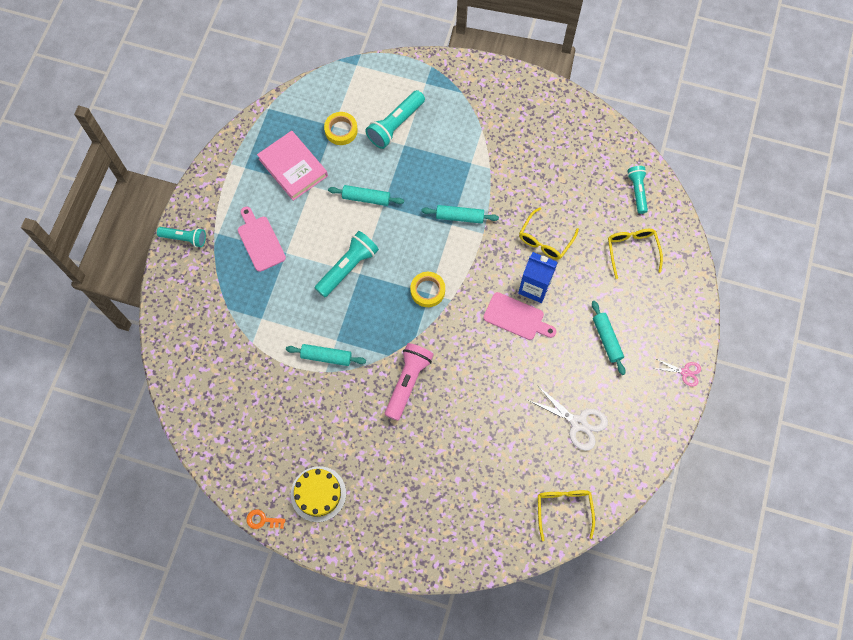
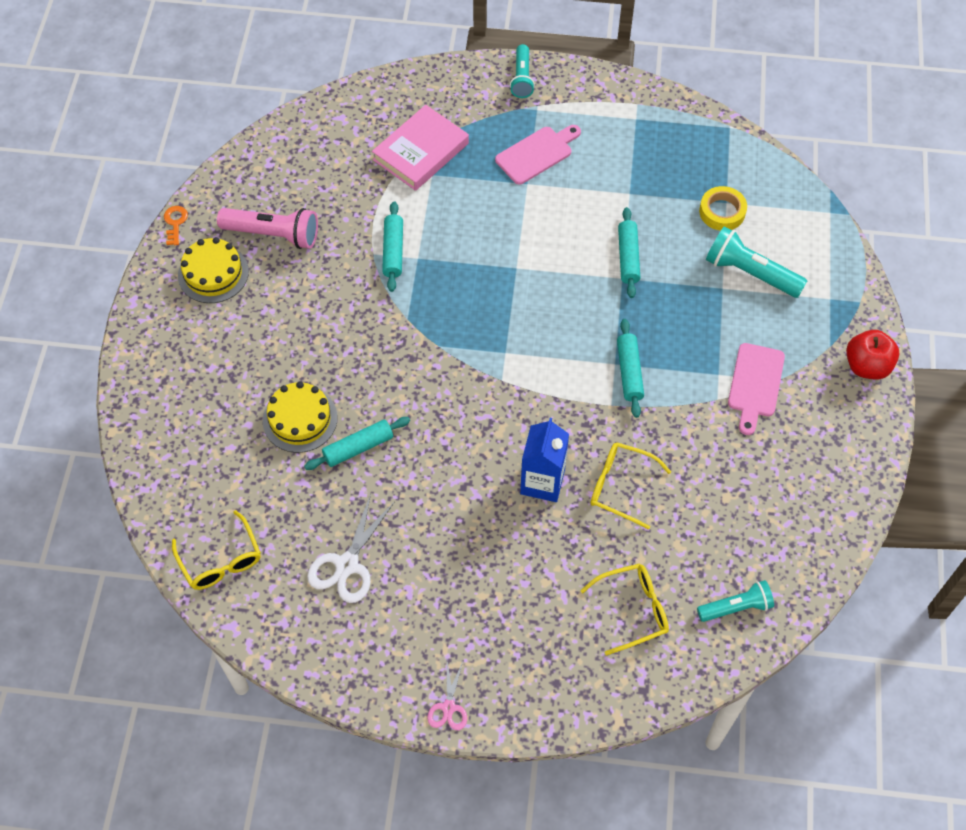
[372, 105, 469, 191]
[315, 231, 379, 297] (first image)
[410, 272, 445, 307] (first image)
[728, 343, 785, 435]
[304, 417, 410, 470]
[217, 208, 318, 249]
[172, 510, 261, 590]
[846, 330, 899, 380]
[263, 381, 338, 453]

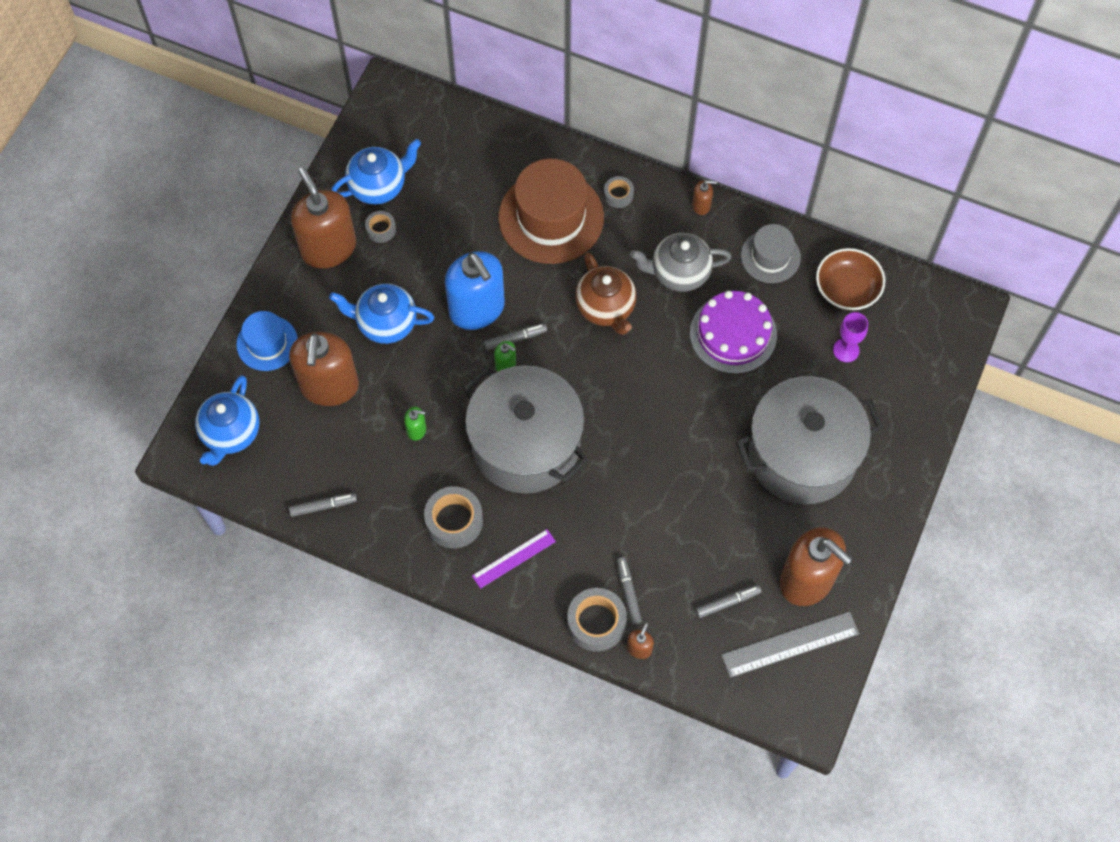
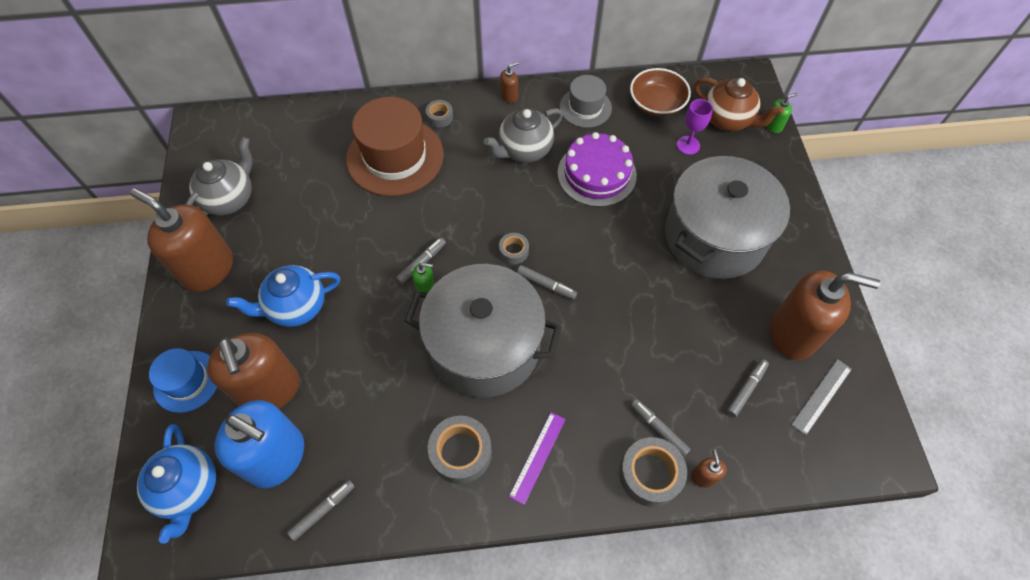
[185, 137, 253, 215]
[499, 233, 529, 264]
[215, 400, 304, 488]
[694, 77, 784, 131]
[766, 93, 798, 133]
[791, 359, 852, 435]
[517, 265, 577, 300]

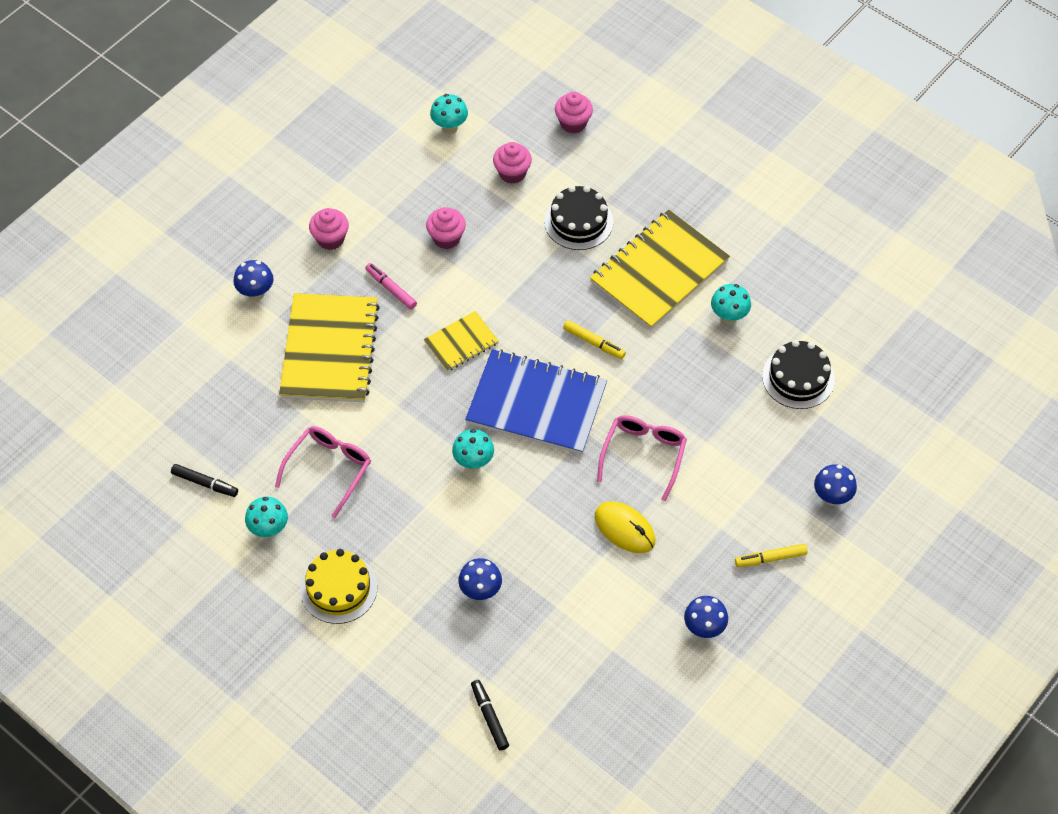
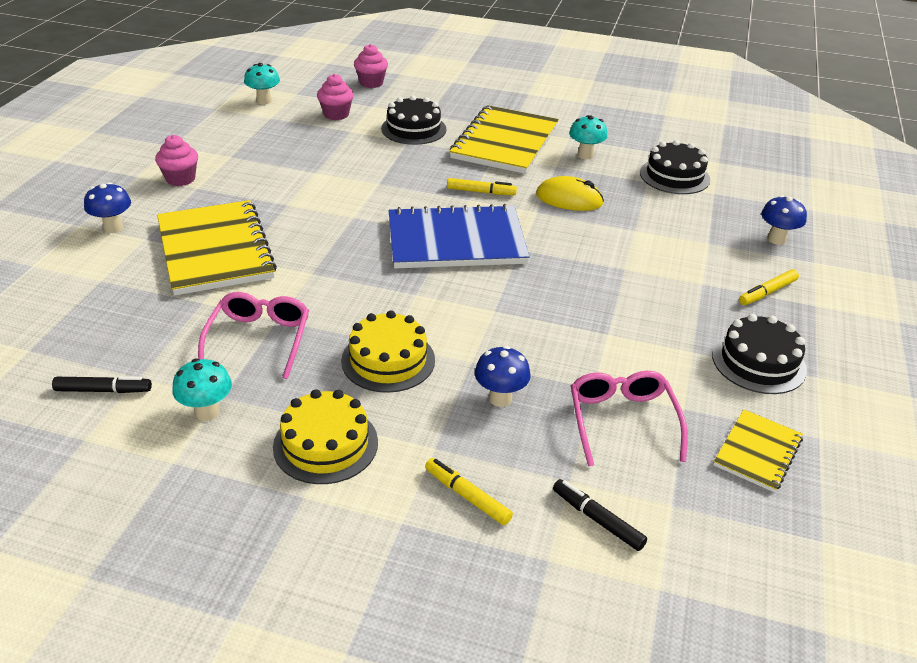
[426, 207, 466, 249] (first image)
[365, 263, 417, 310] (first image)
[713, 409, 803, 492]
[571, 371, 688, 466]
[452, 429, 494, 470] (first image)
[536, 176, 604, 211]
[712, 314, 807, 394]
[341, 310, 435, 393]
[425, 458, 513, 525]

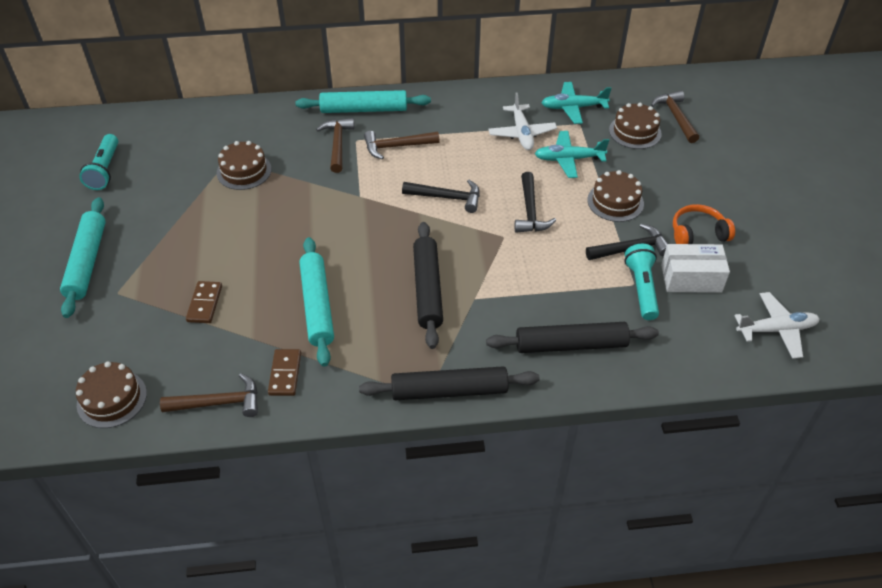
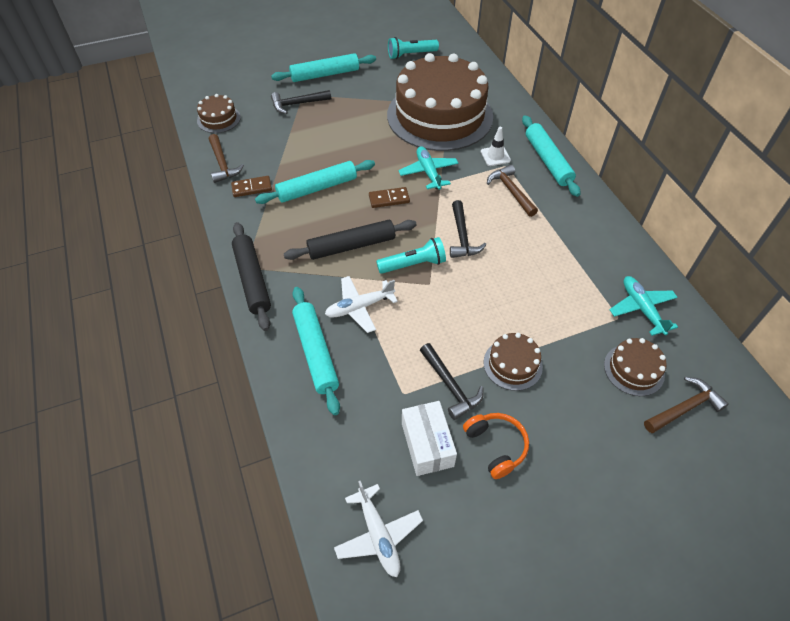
[325, 276, 398, 333]
[481, 127, 511, 166]
[398, 146, 458, 190]
[387, 53, 493, 151]
[271, 90, 331, 114]
[376, 237, 446, 274]
[369, 187, 410, 208]
[292, 287, 340, 415]

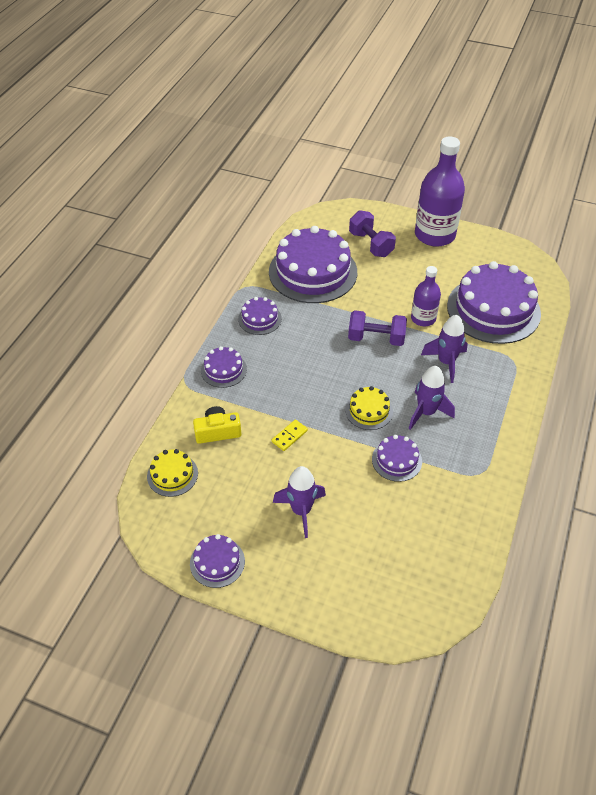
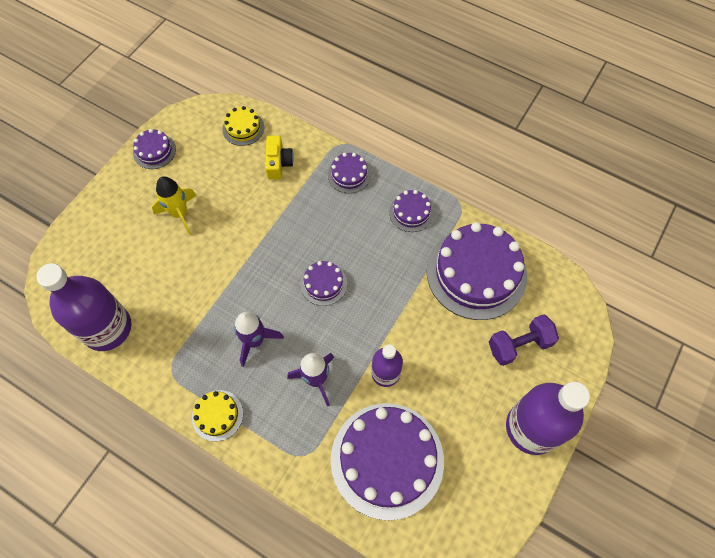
[348, 310, 407, 346] (first image)
[192, 390, 243, 442]
[272, 420, 308, 451] (first image)
[300, 261, 347, 306]
[152, 176, 197, 235]
[36, 263, 131, 351]

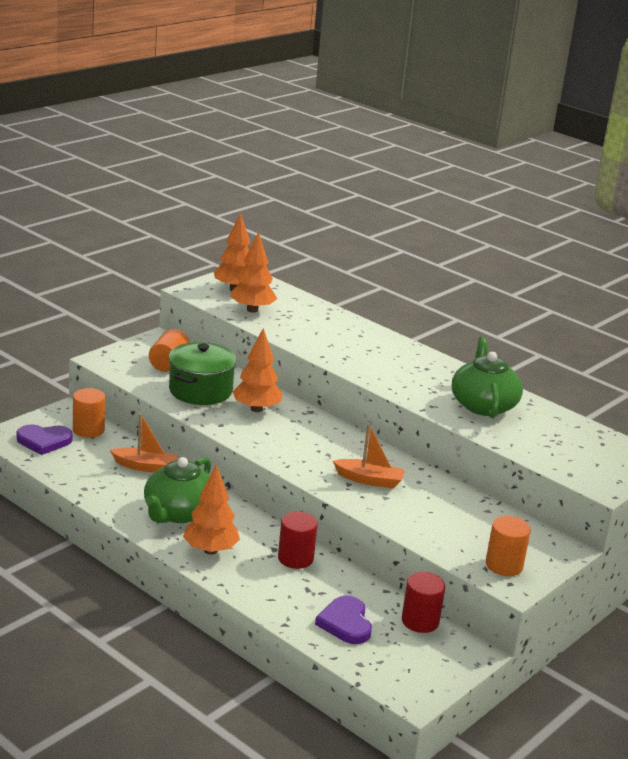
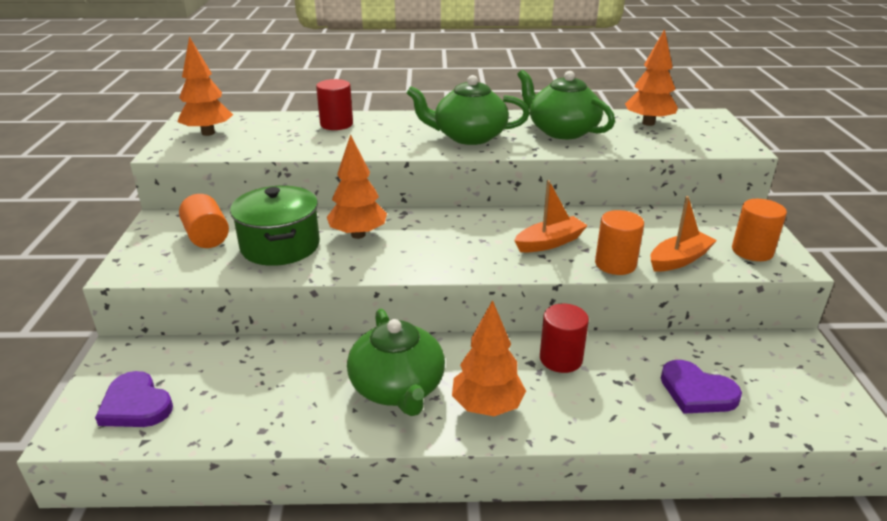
[625, 29, 678, 126]
[595, 210, 644, 275]
[650, 196, 717, 272]
[95, 371, 173, 427]
[316, 79, 353, 130]
[407, 75, 530, 145]

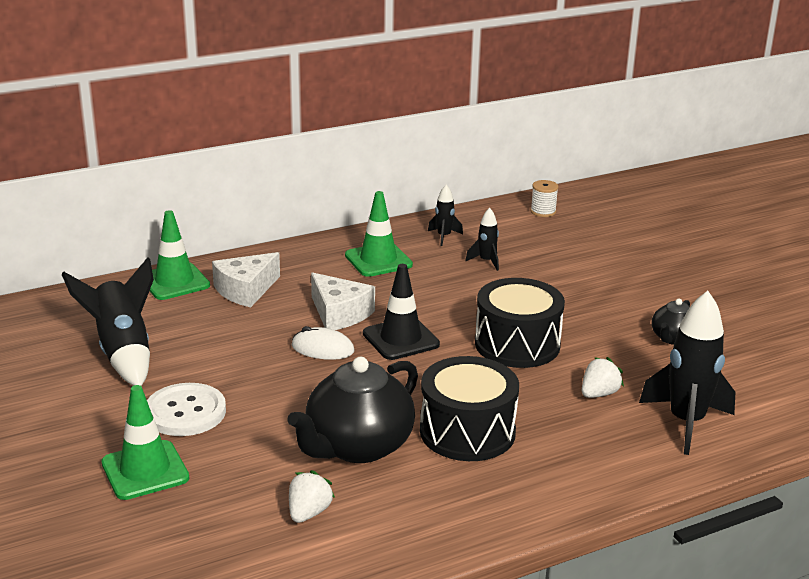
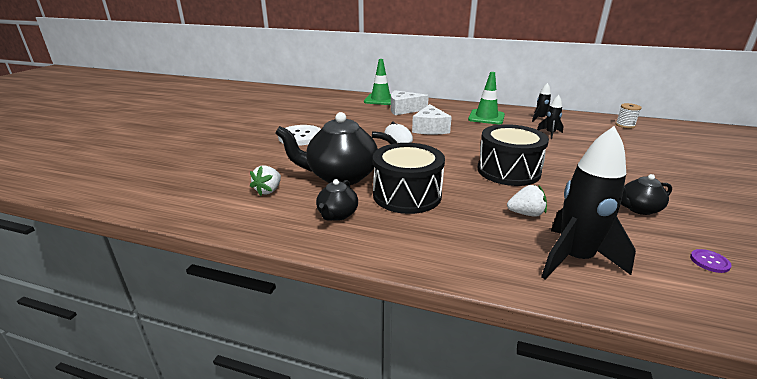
[61, 257, 154, 386] (first image)
[363, 264, 440, 360] (first image)
[101, 385, 189, 500] (first image)
[250, 166, 281, 196]
[316, 179, 358, 221]
[690, 249, 732, 273]

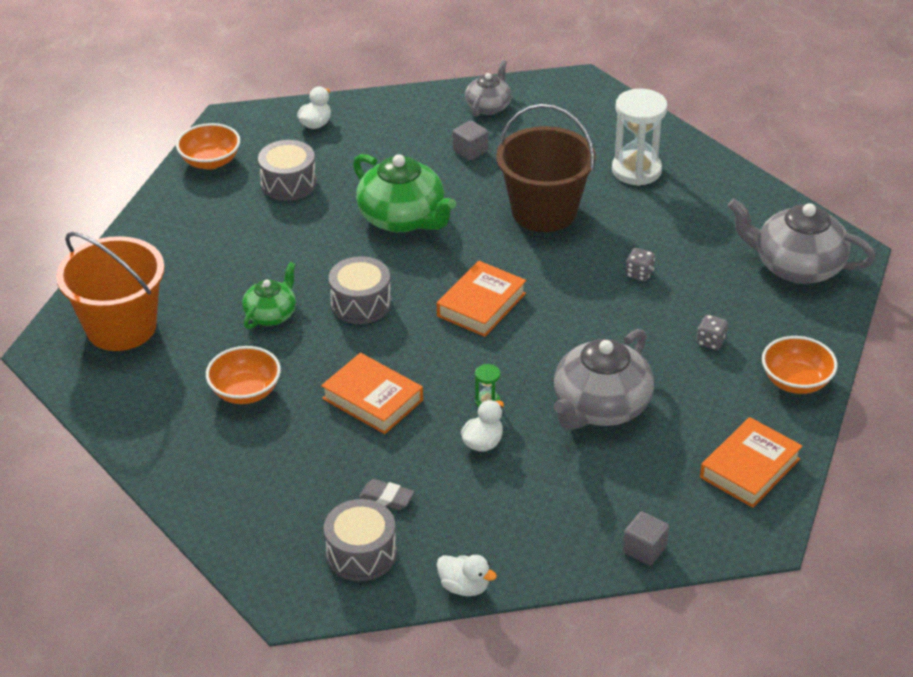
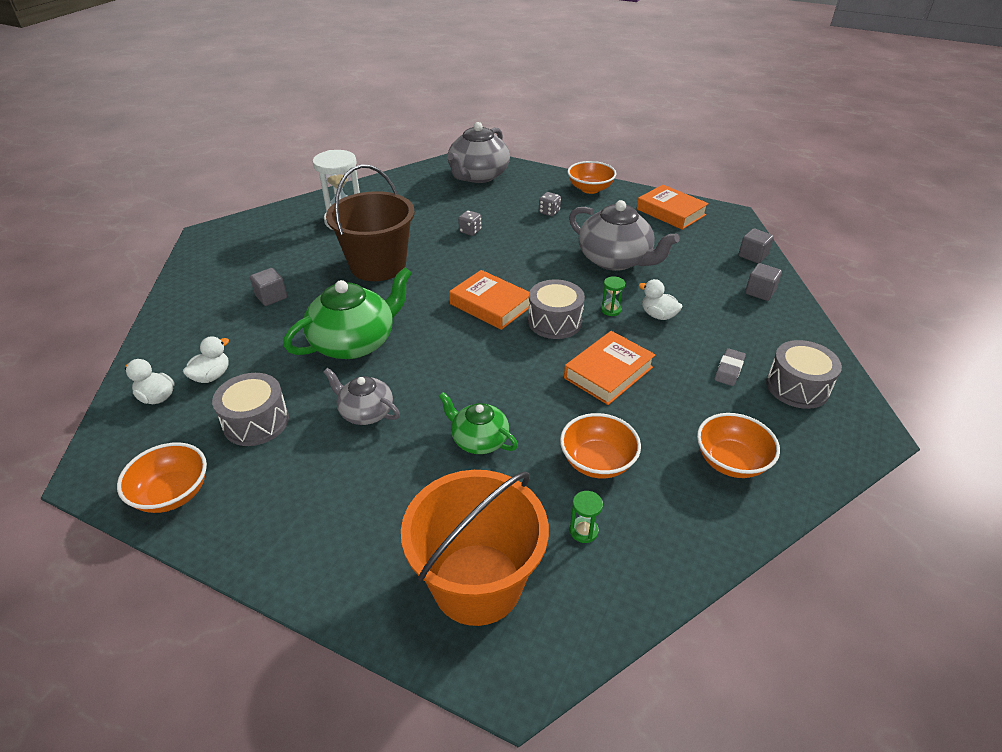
[324, 368, 400, 425]
[528, 280, 585, 339]
[183, 336, 229, 383]
[745, 263, 782, 301]
[697, 413, 780, 478]
[570, 491, 603, 543]

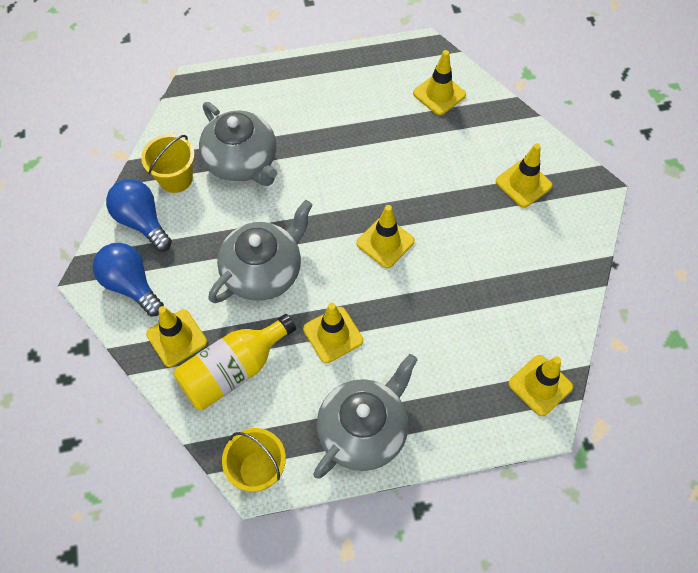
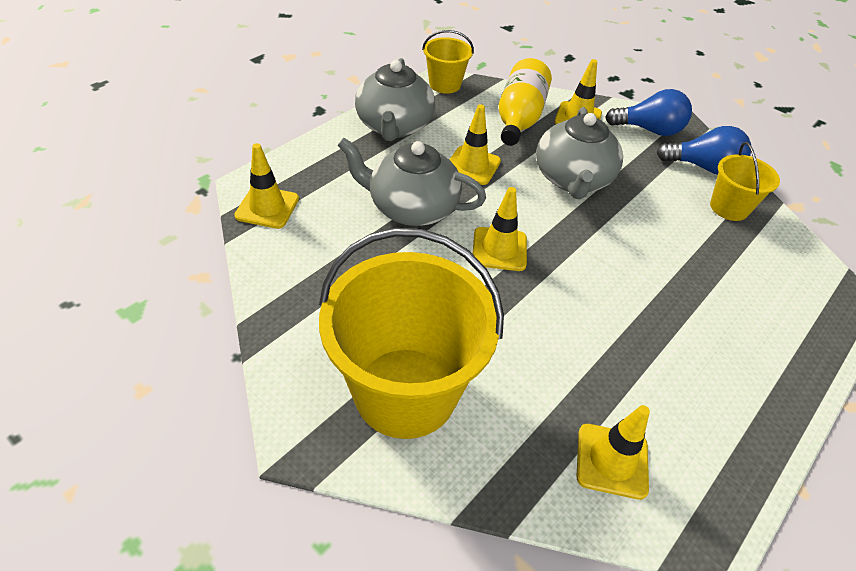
[338, 138, 486, 226]
[319, 228, 504, 439]

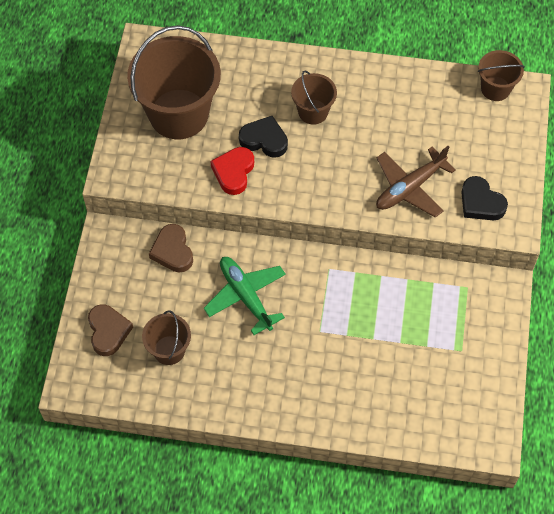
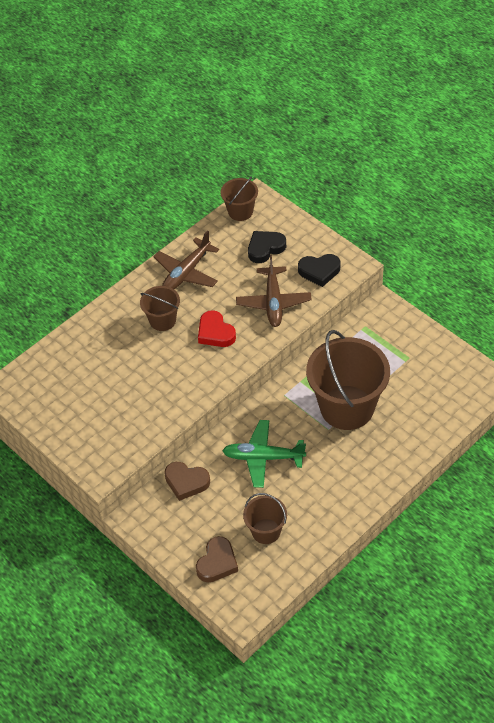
[306, 330, 390, 430]
[248, 231, 286, 263]
[198, 310, 236, 347]
[196, 536, 238, 583]
[153, 231, 219, 289]

